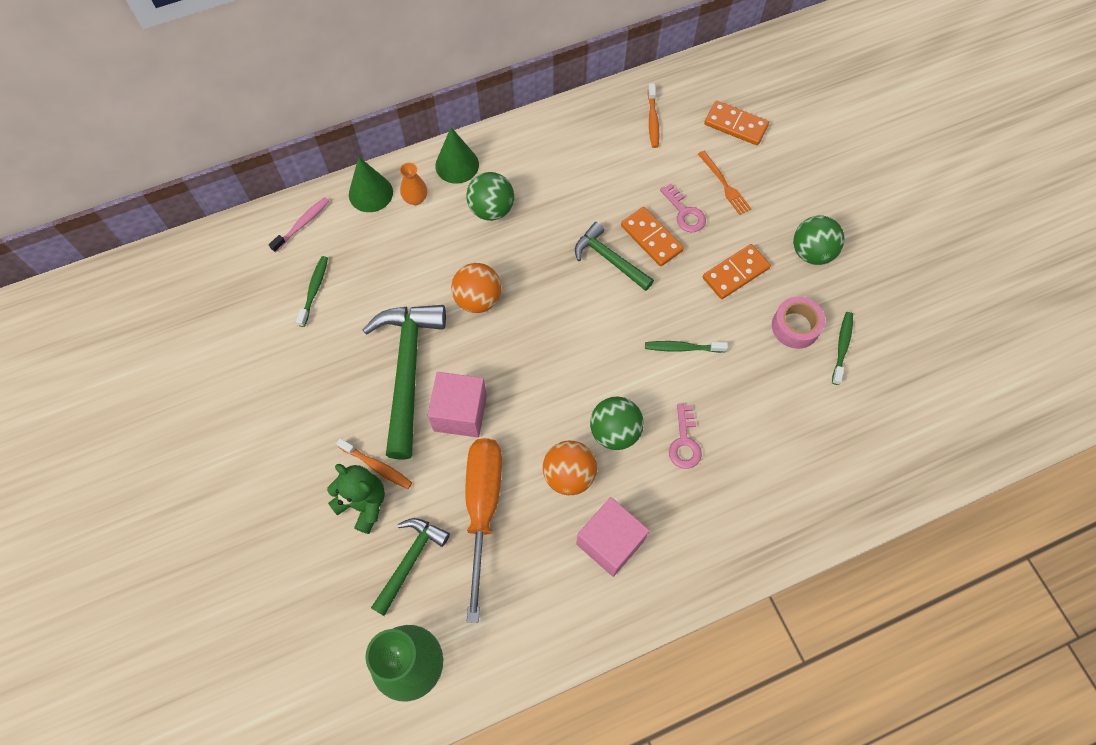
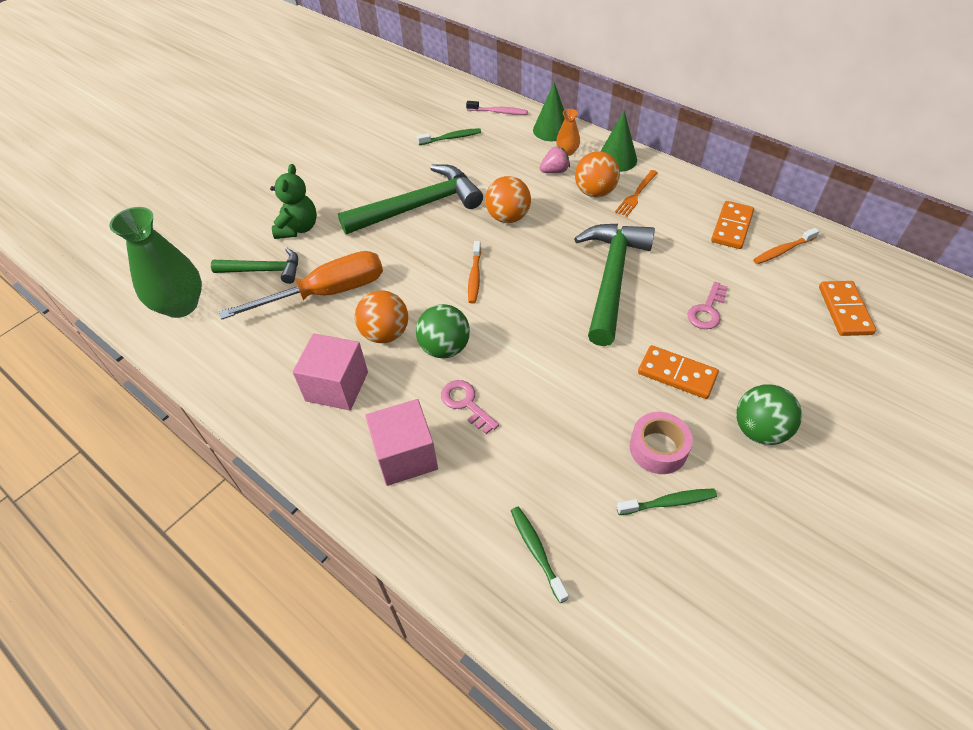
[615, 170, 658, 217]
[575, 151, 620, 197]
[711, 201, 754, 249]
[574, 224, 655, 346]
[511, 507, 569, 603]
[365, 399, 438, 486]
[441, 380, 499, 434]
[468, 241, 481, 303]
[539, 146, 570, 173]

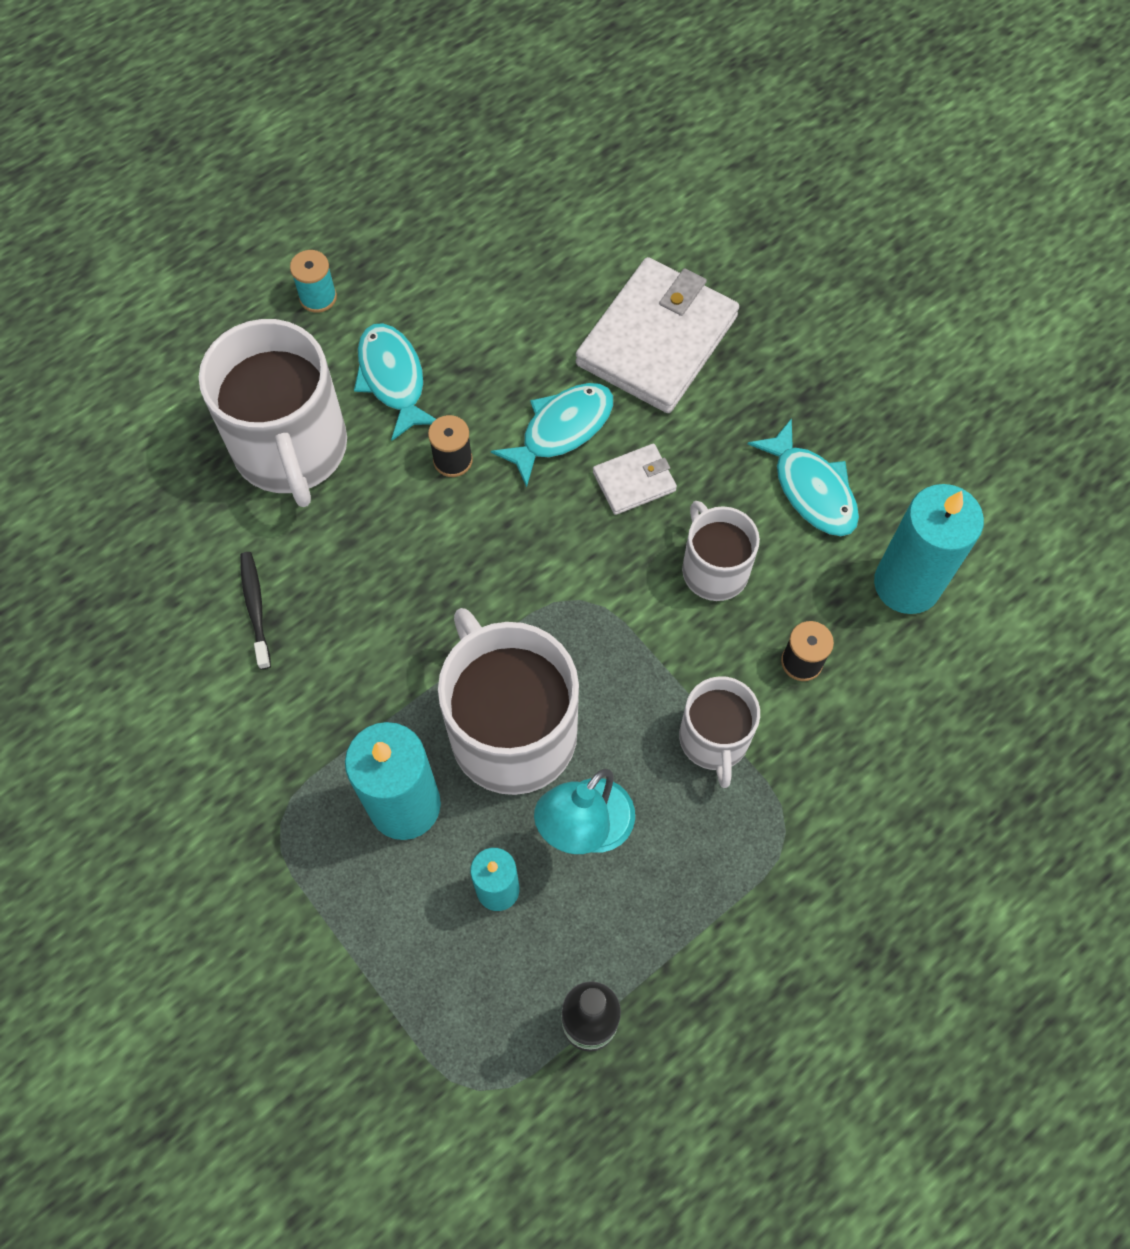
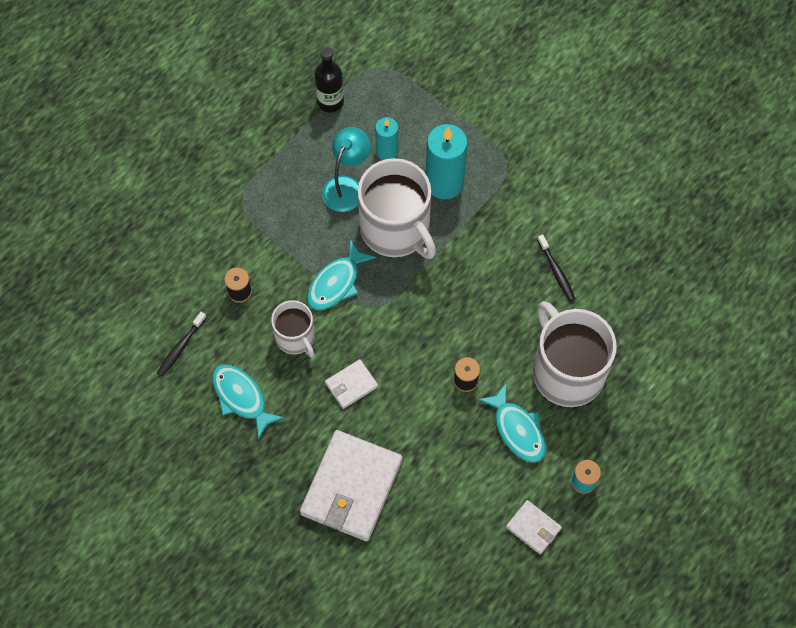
[307, 239, 376, 310]
[157, 312, 207, 376]
[679, 676, 760, 788] (first image)
[506, 500, 562, 554]

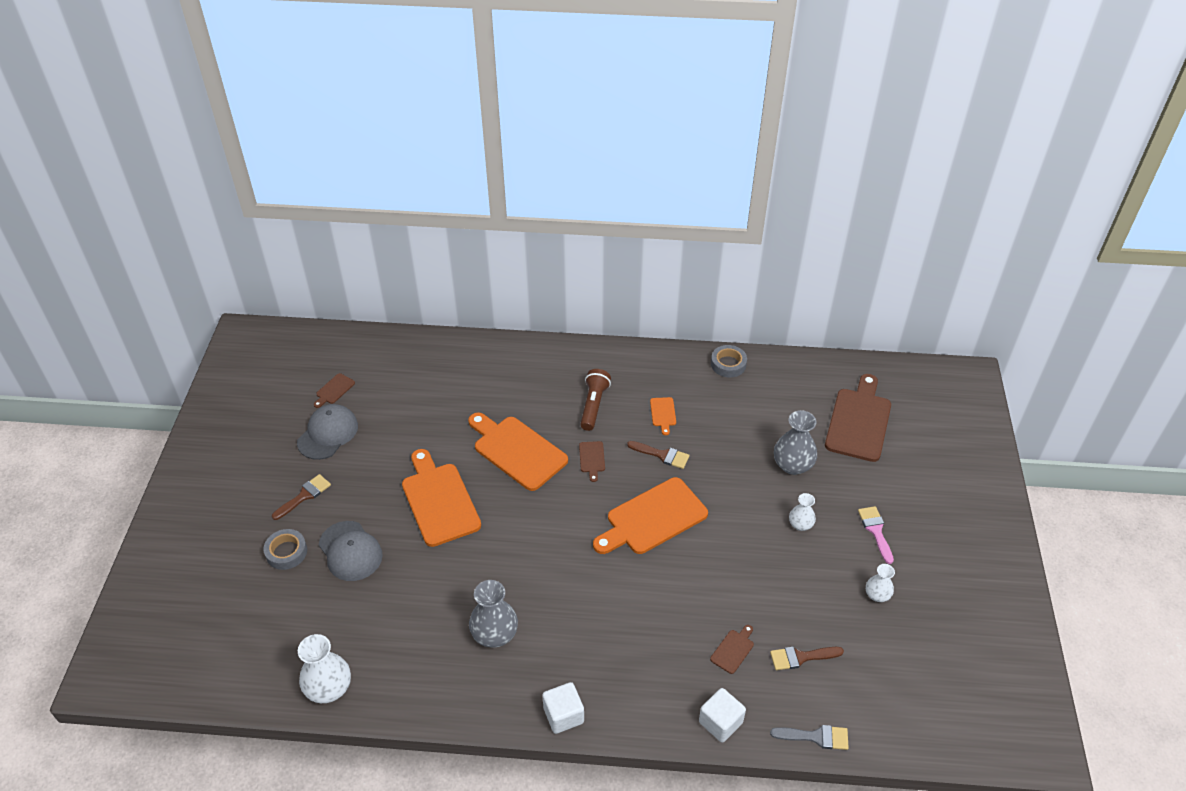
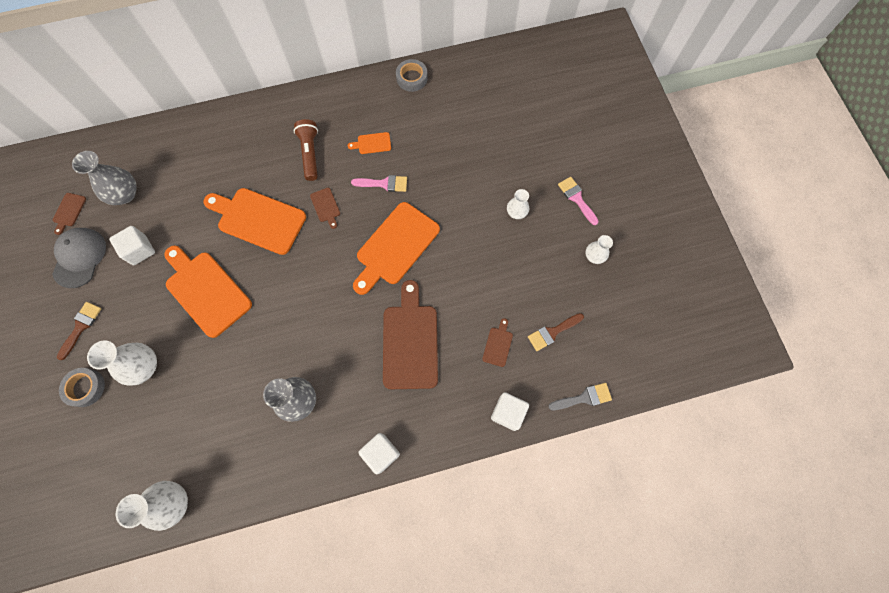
[383, 280, 438, 389]
[348, 132, 391, 154]
[72, 151, 137, 205]
[351, 175, 407, 192]
[87, 340, 157, 386]
[109, 226, 155, 265]

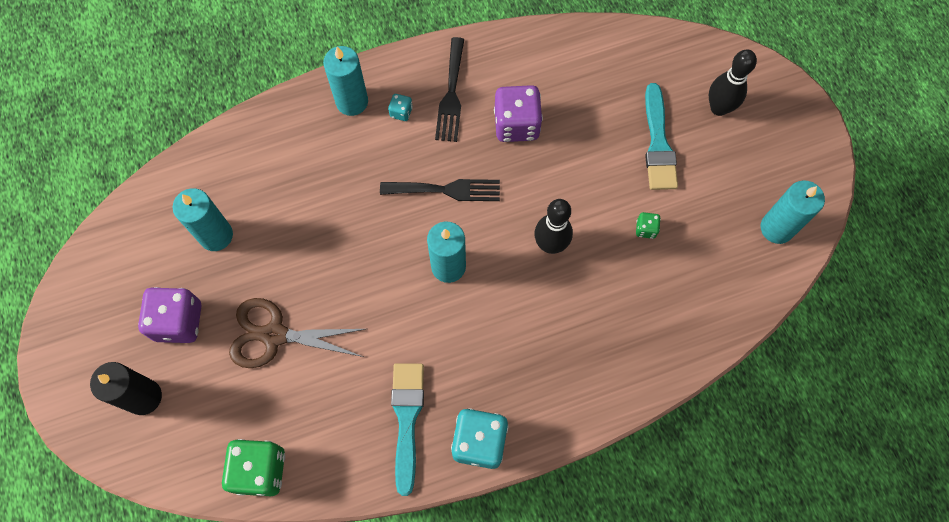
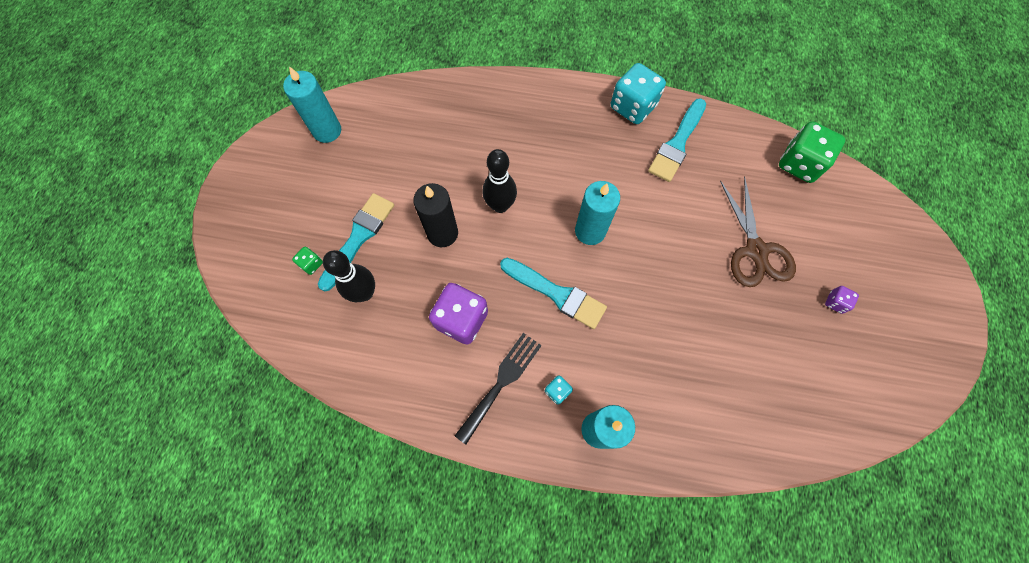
[323, 250, 375, 302]
[500, 258, 607, 329]
[173, 188, 233, 251] (first image)
[292, 247, 323, 275]
[825, 286, 859, 314]
[720, 176, 796, 287]
[413, 183, 458, 247]

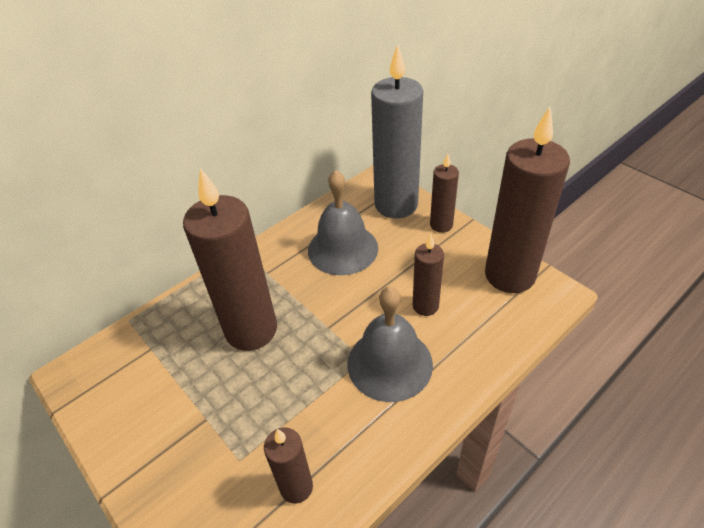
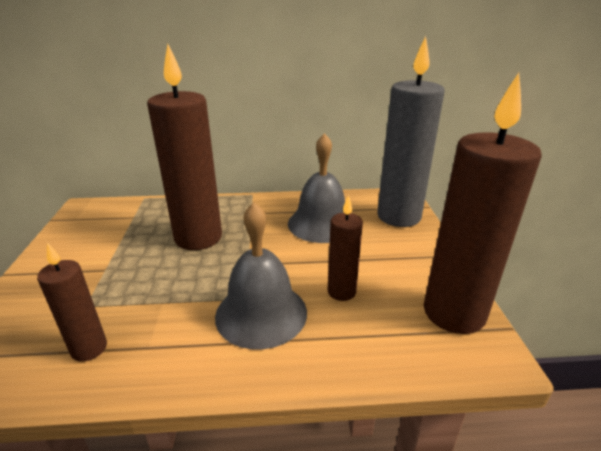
[430, 153, 459, 233] (first image)

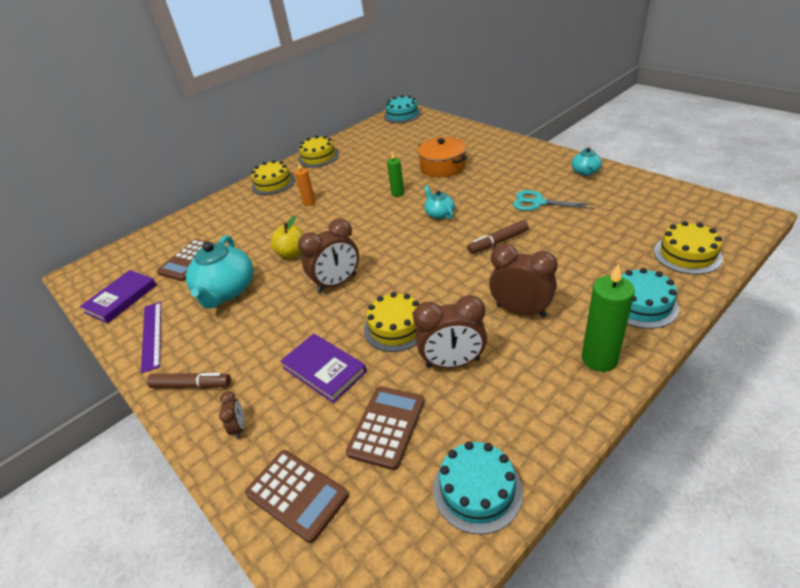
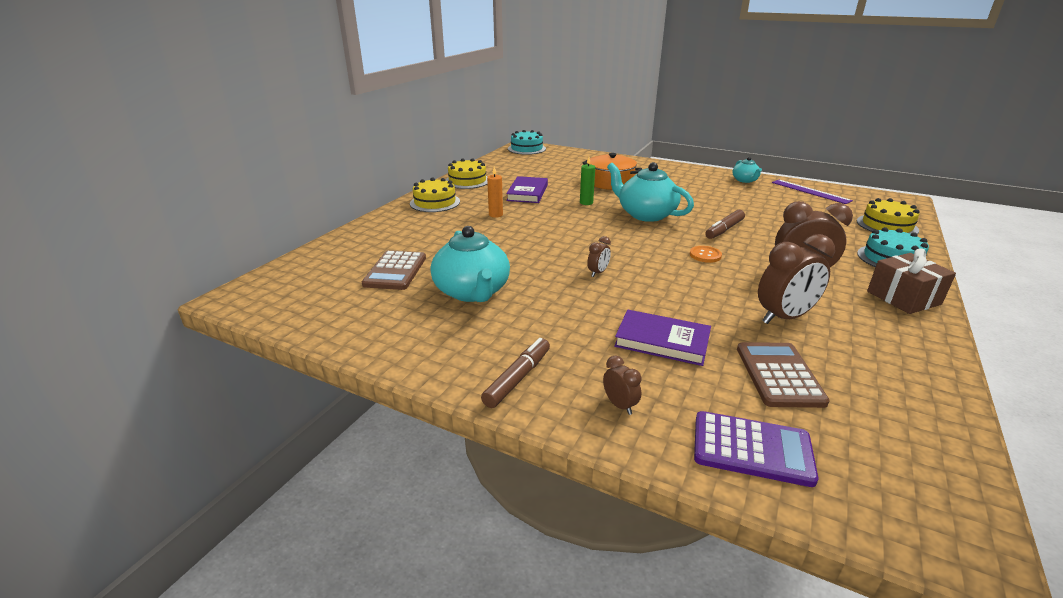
[607, 162, 694, 222]
[513, 190, 594, 211] (first image)
[271, 216, 304, 259] (first image)
[587, 236, 611, 277]
[867, 248, 956, 314]
[506, 176, 548, 203]
[364, 292, 419, 352] (first image)
[772, 180, 853, 204]
[481, 338, 550, 408]
[433, 441, 523, 535] (first image)
[694, 411, 818, 487]
[690, 246, 722, 263]

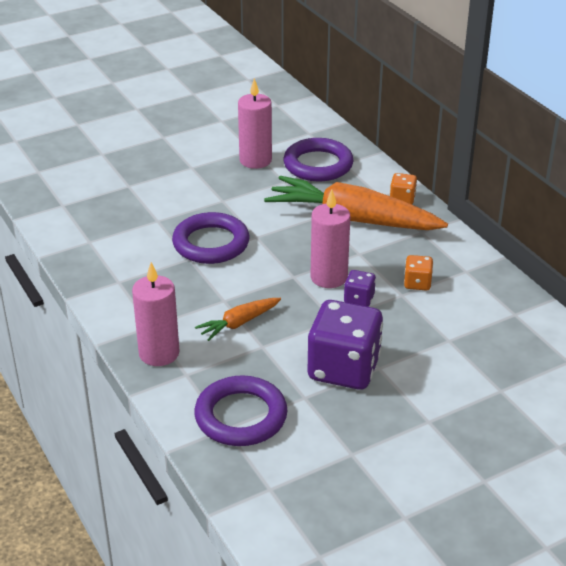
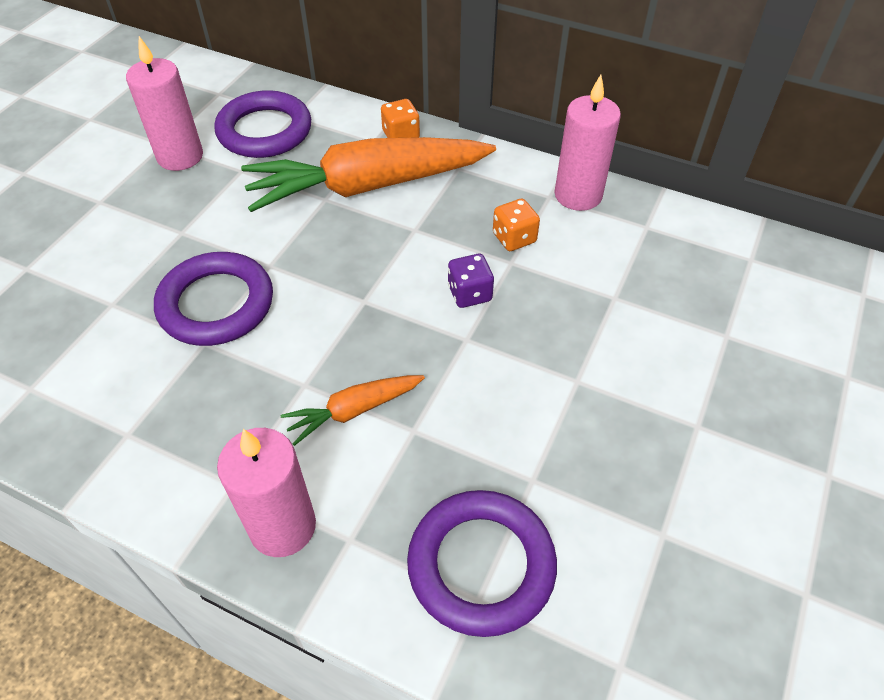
[555, 75, 621, 211]
[281, 375, 425, 446]
[308, 300, 383, 390] (first image)

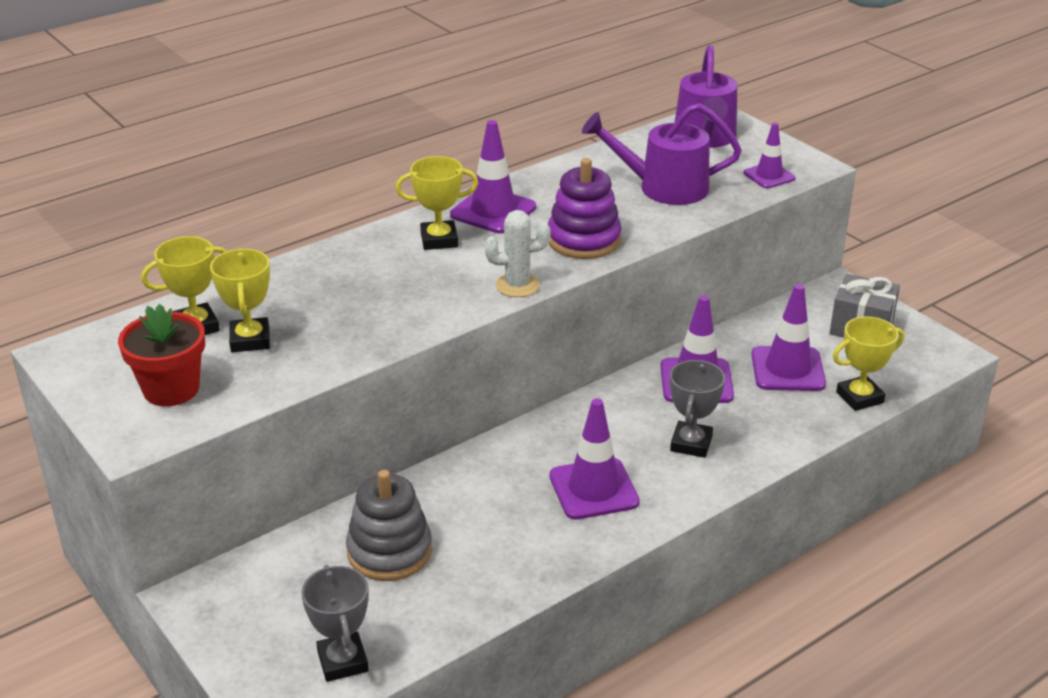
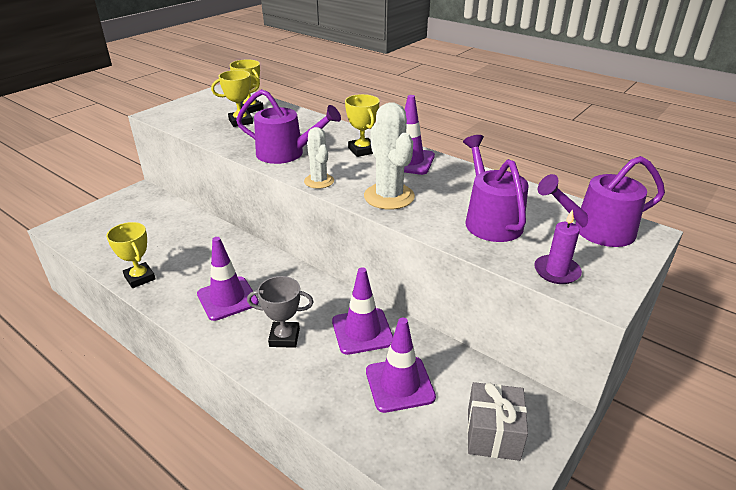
[534, 209, 582, 284]
[364, 103, 415, 210]
[118, 304, 205, 406] (first image)
[106, 222, 156, 288]
[346, 470, 432, 581] (first image)
[301, 565, 369, 682] (first image)
[236, 89, 341, 164]

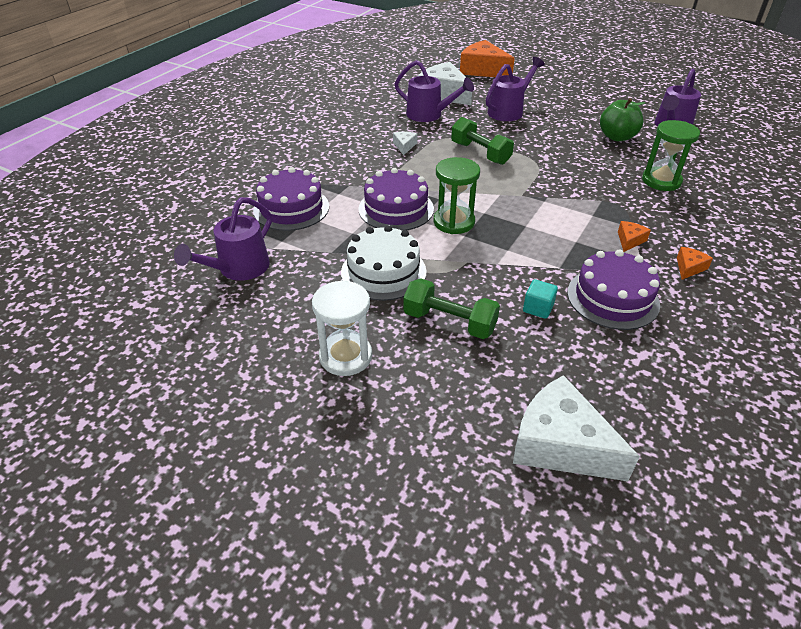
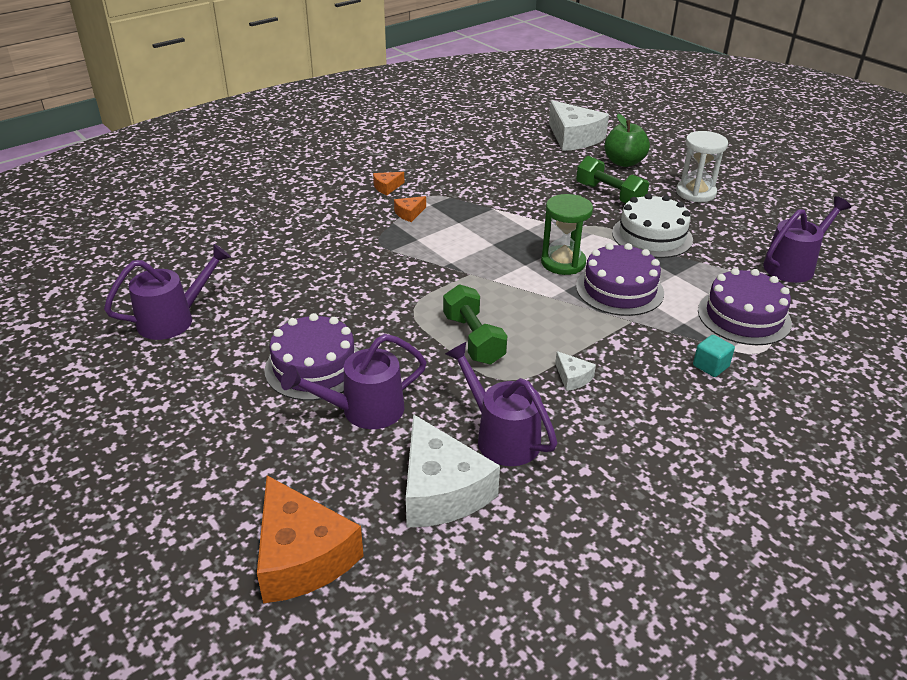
[604, 114, 650, 167]
[642, 120, 700, 191] (first image)
[555, 351, 596, 391]
[265, 313, 359, 401]
[693, 335, 735, 377]

